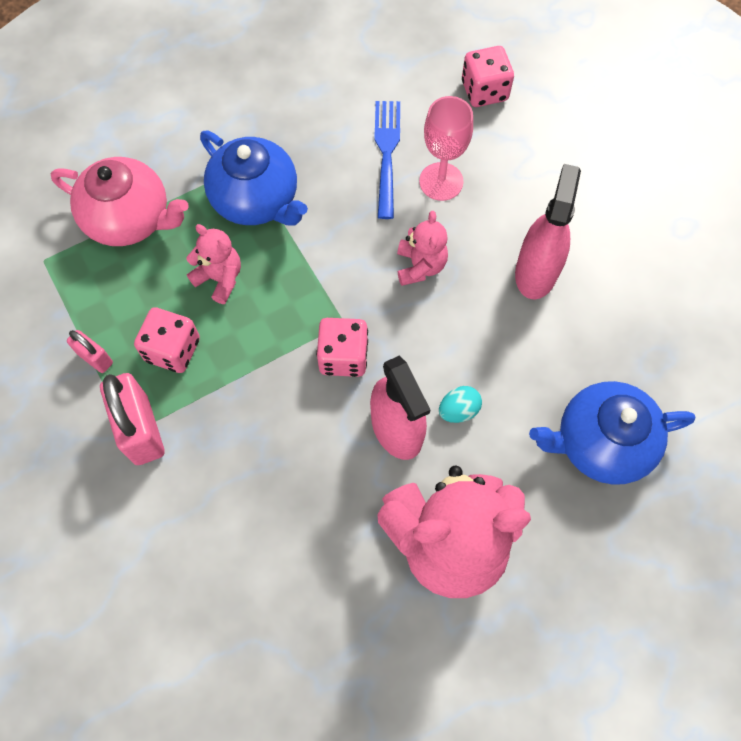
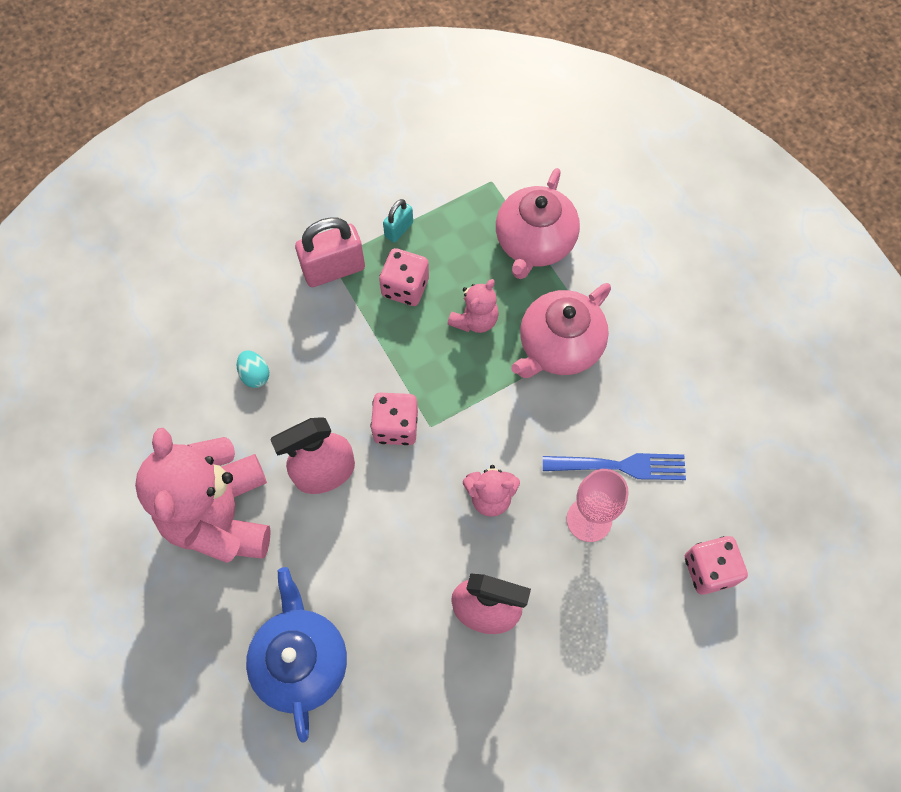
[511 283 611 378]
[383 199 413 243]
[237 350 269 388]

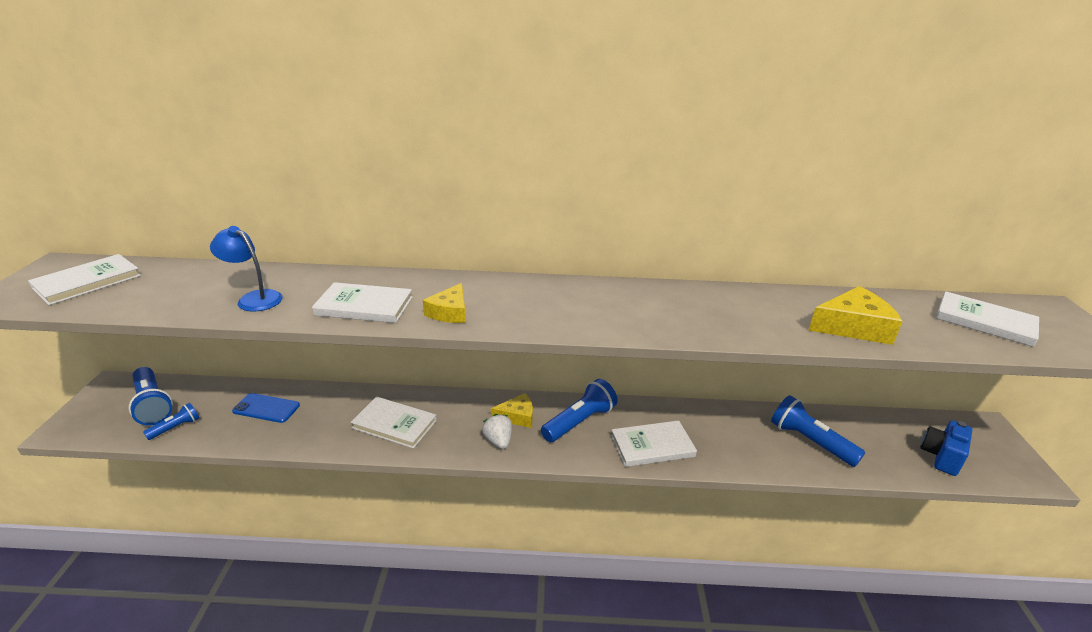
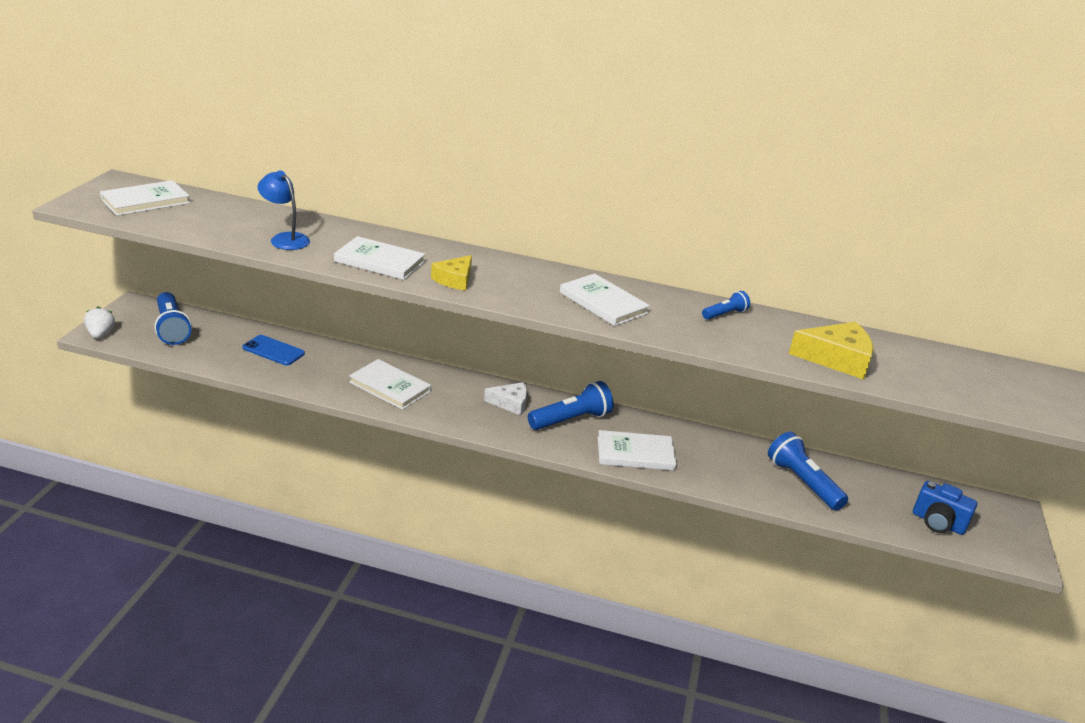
[560 274 650 326]
[484 382 527 415]
[702 291 750 320]
[84 306 115 338]
[913 481 977 535]

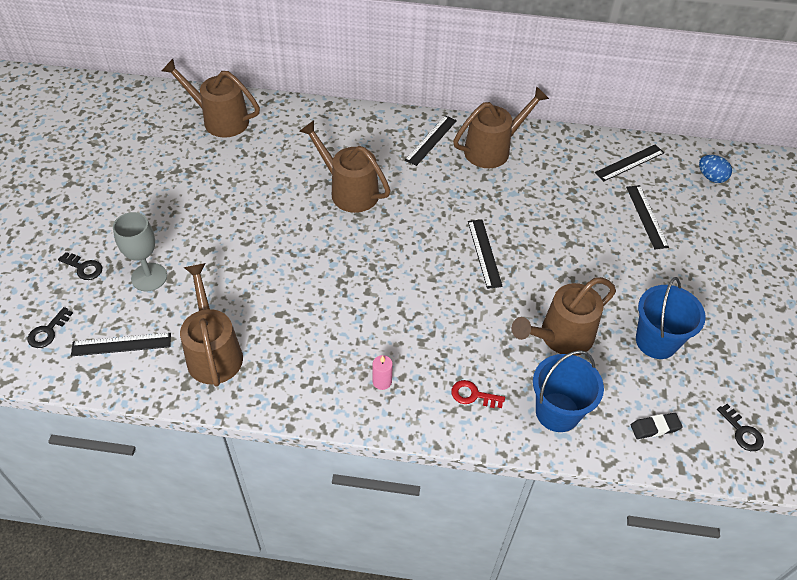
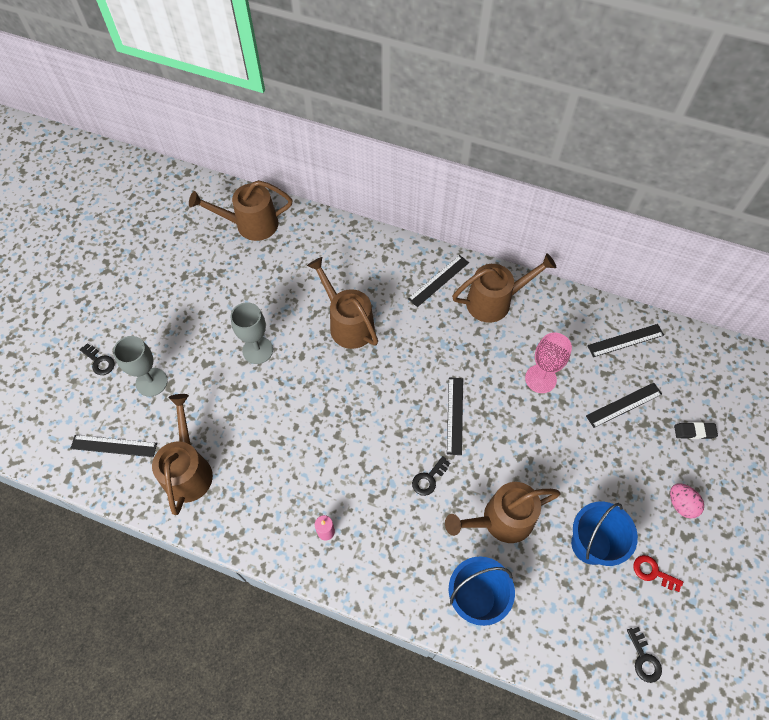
[189 180 293 241]
[699 155 732 183] (first image)
[586 383 662 428]
[412 456 450 496]
[633 555 683 592]
[674 422 718 439]
[230 302 273 364]
[525 332 572 393]
[670 483 704 519]

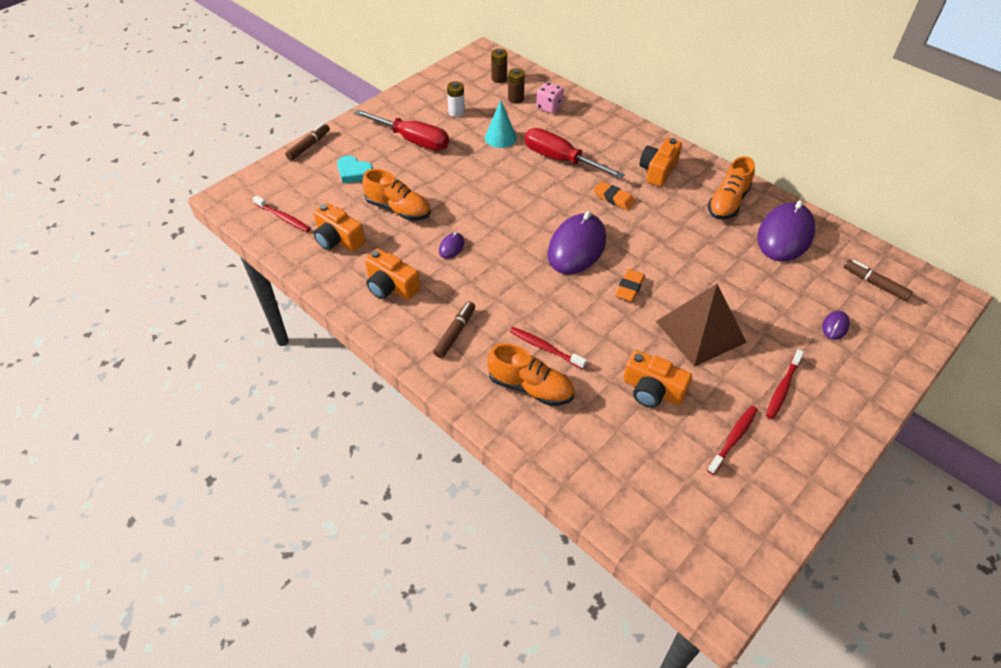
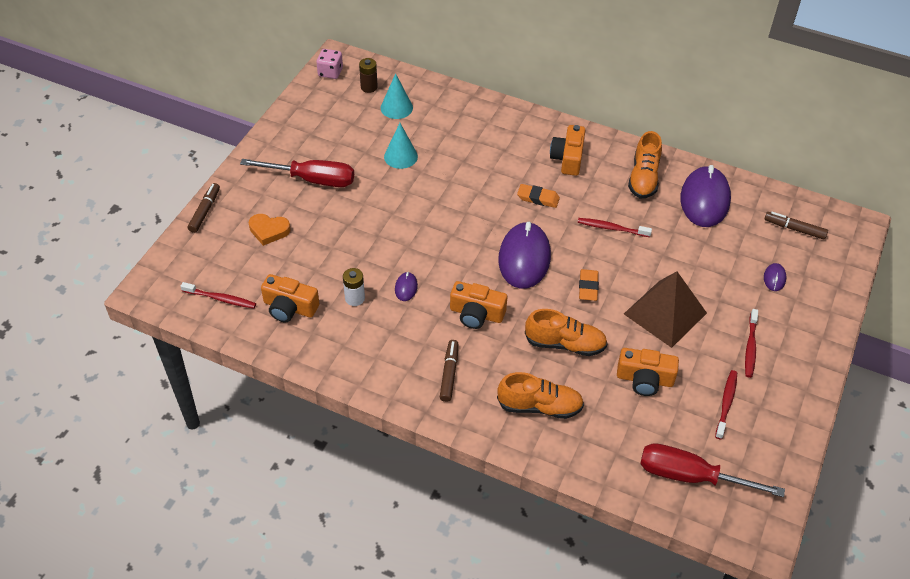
[381 73 413 119]
[343 268 365 306]
[316 49 343 79]
[640 443 785 497]
[249 214 291 246]
[525 309 608 356]
[450 281 507 329]
[578 218 652 237]

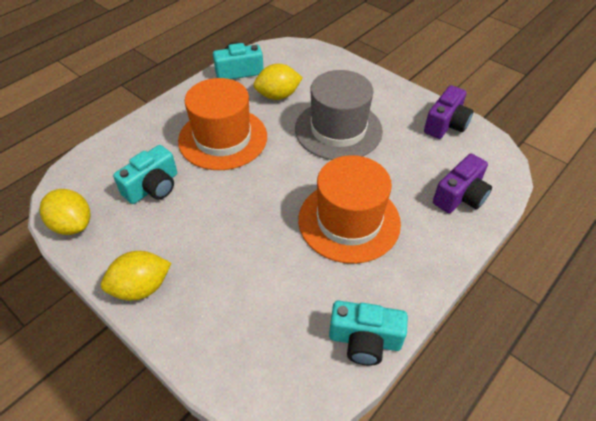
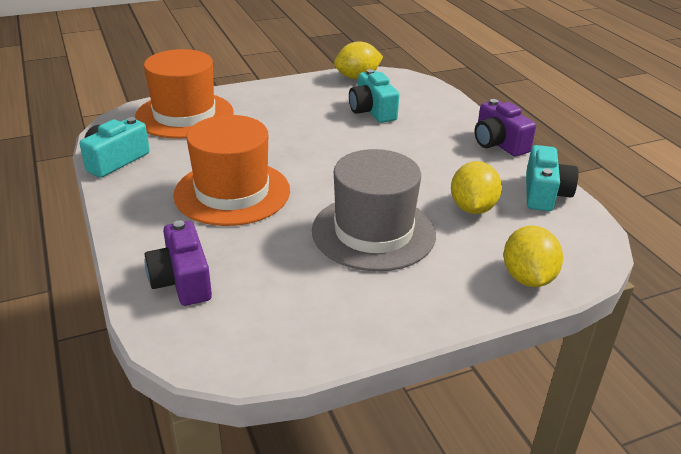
[135 49 234 139]
[475 99 536 156]
[503 226 563 287]

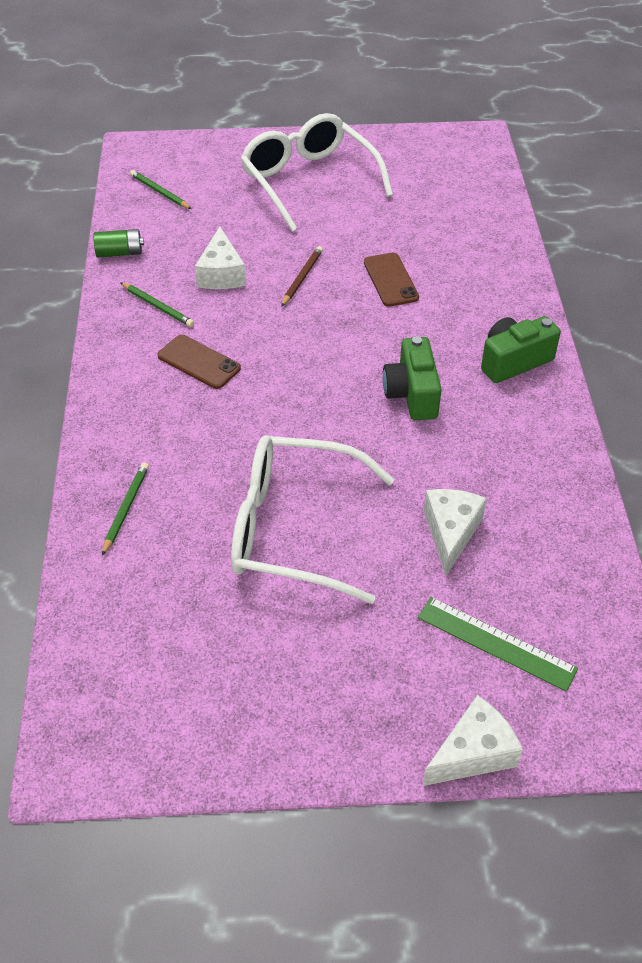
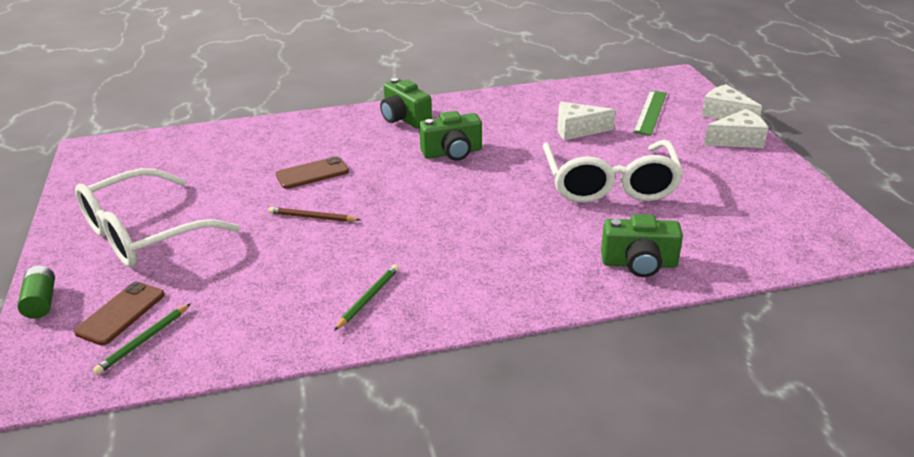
[704 109 768 148]
[18 266 55 319]
[74 282 165 345]
[601 214 683 277]

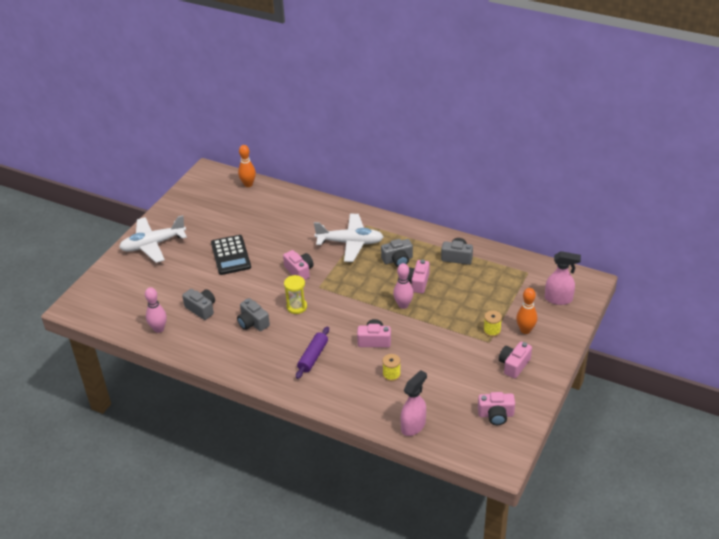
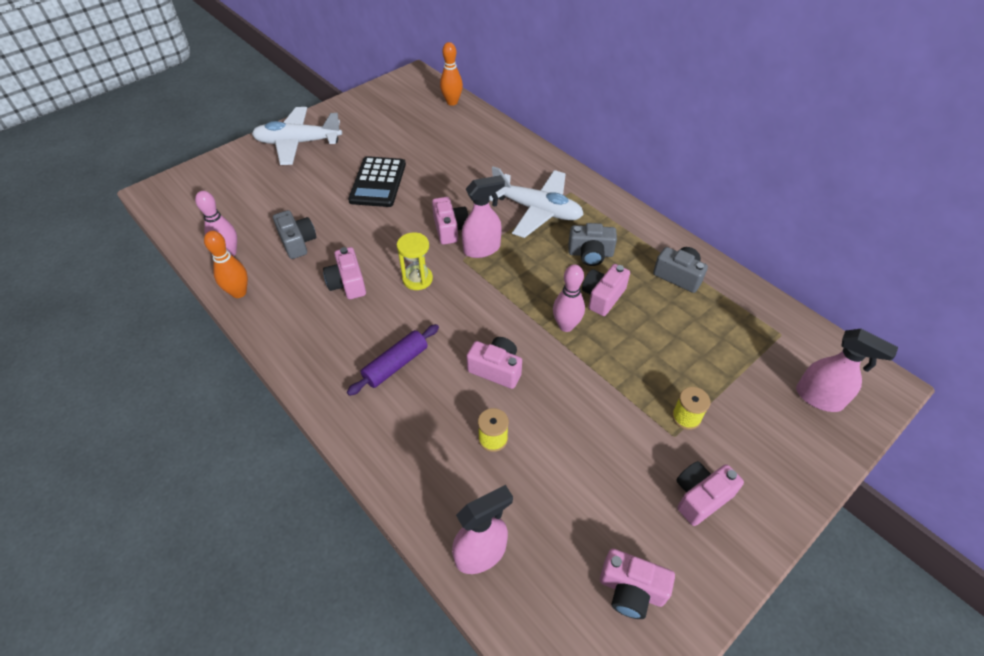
[204 231 248 298]
[323 247 366 299]
[462 175 505 258]

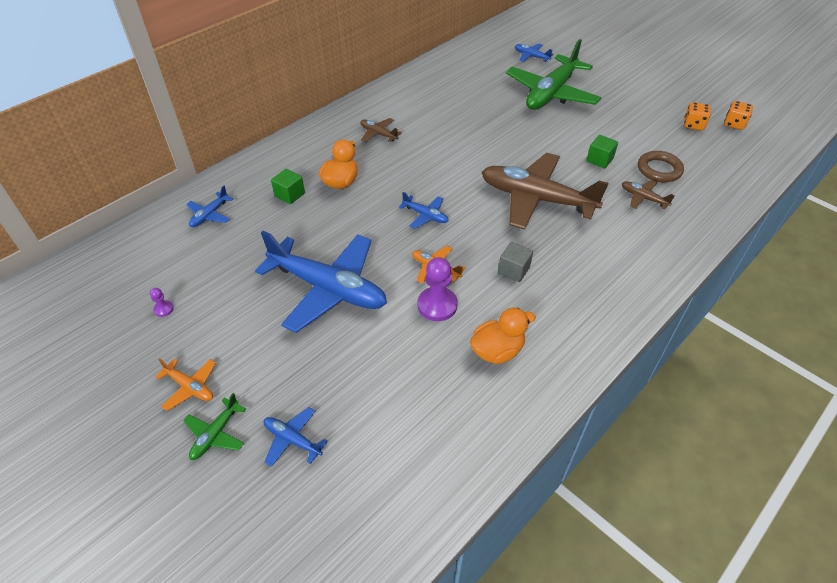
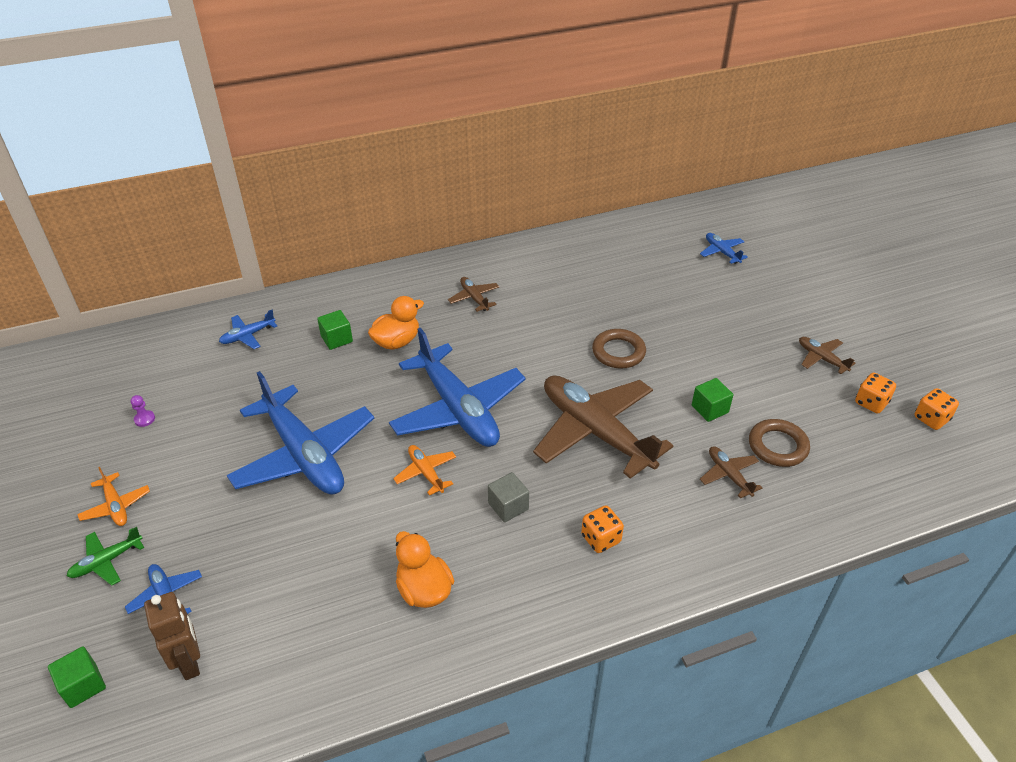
[506 39 601 110] (first image)
[389 328 526 447]
[418 257 458 321] (first image)
[396 531 454 608]
[592 329 646 369]
[799 337 855 374]
[581 505 624 553]
[144 592 200 680]
[48 646 106 708]

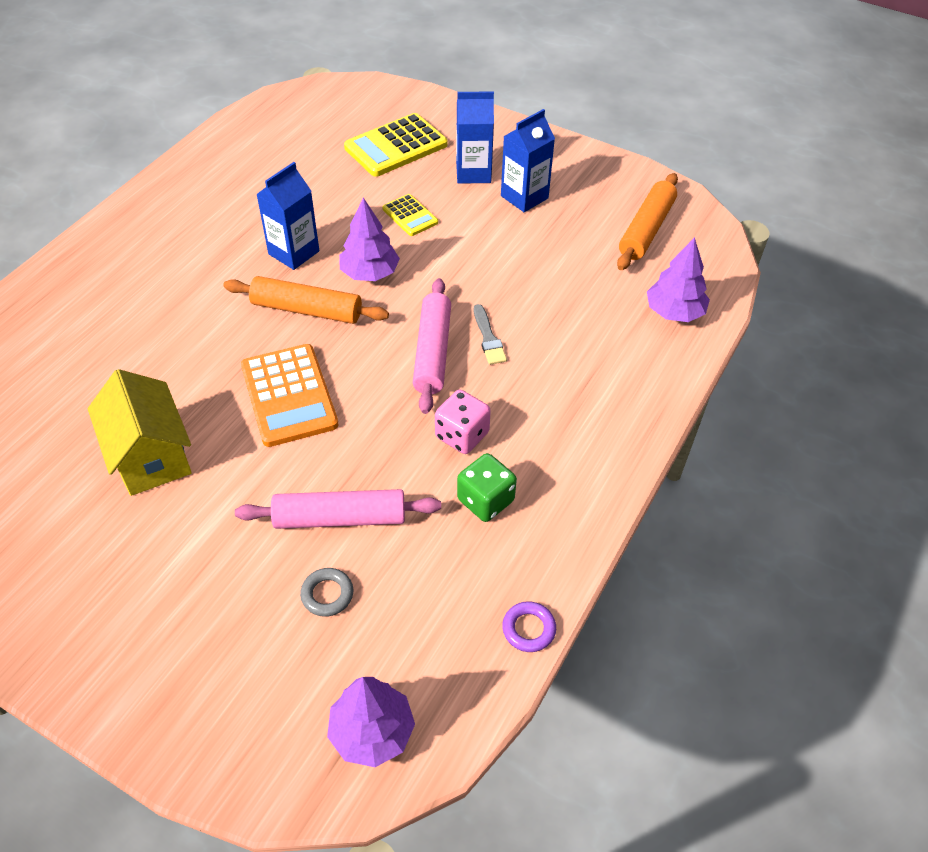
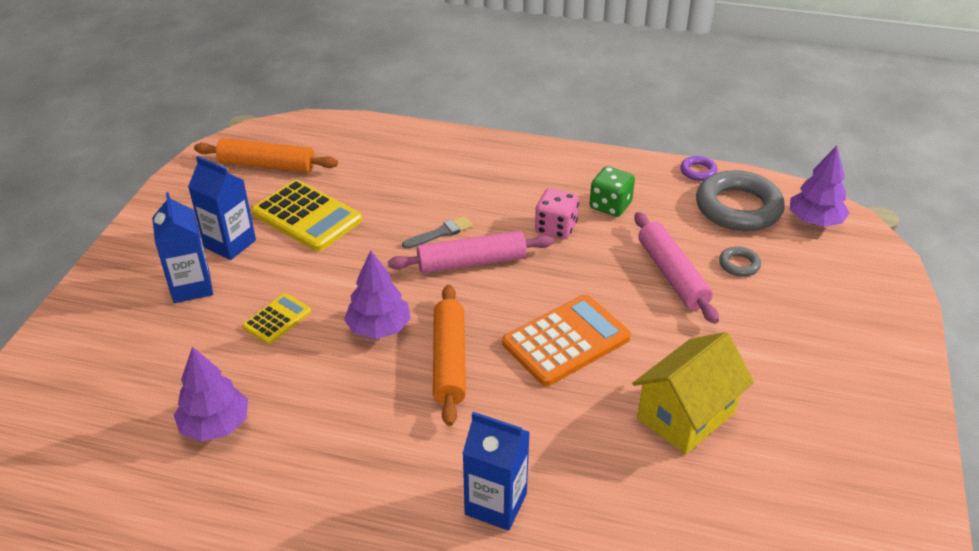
[252 180 363 251]
[462 412 530 531]
[174 346 248 442]
[696 170 785 231]

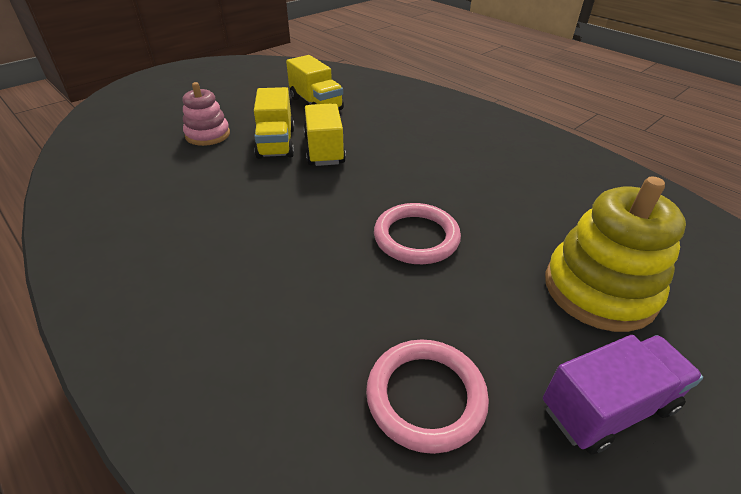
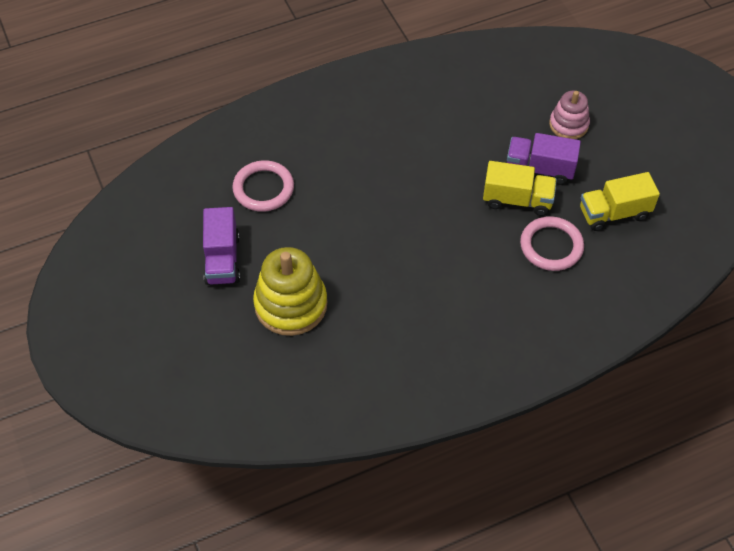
[507 133 581 185]
[520 216 584 271]

